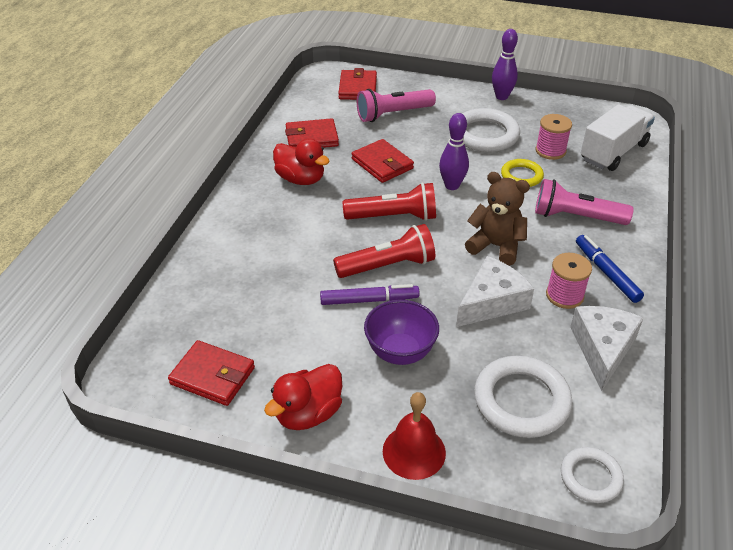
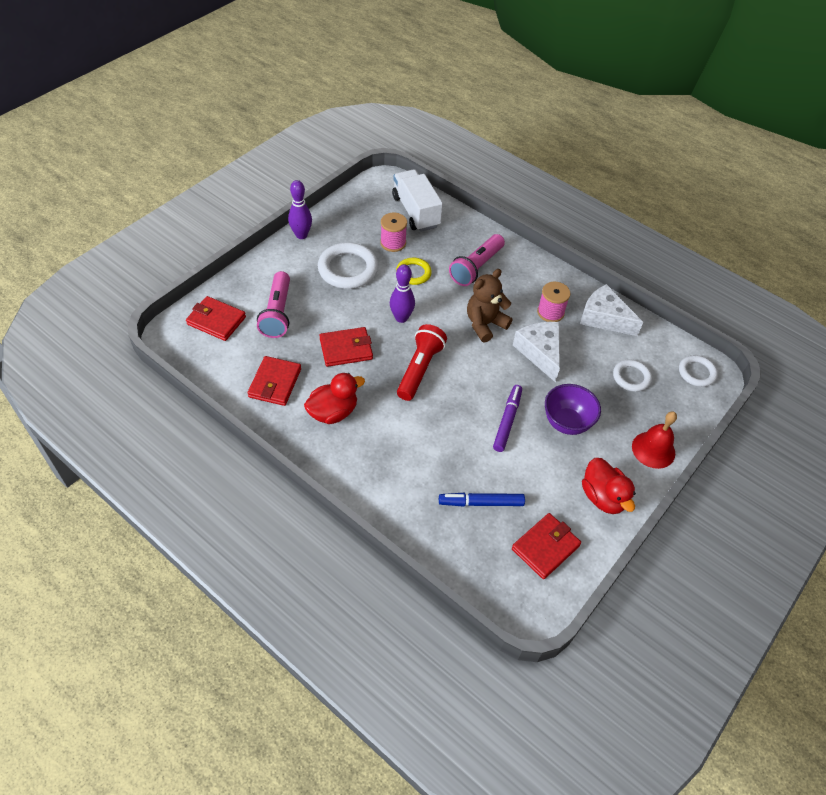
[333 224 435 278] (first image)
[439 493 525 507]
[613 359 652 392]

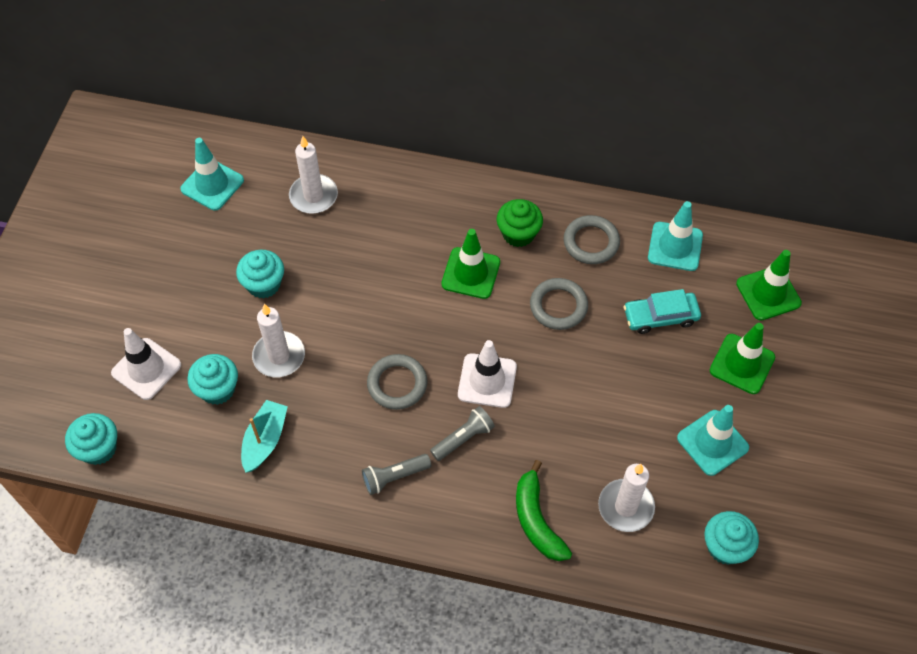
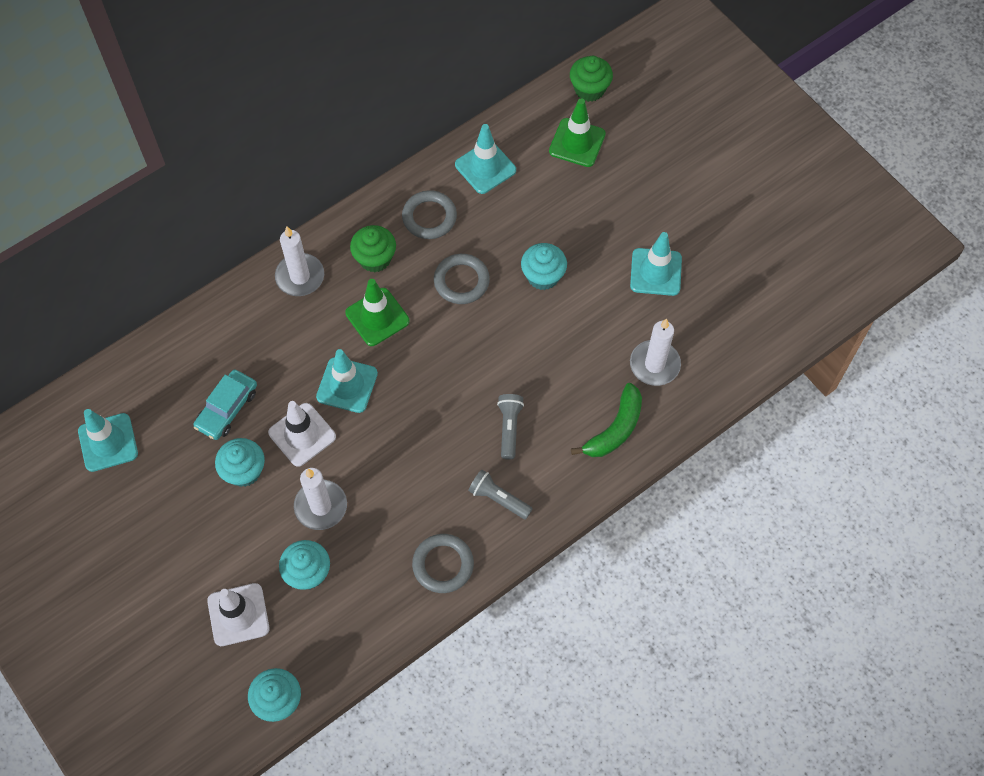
[275 227 324 296]
[194 370 257 440]
[710 323 775 394] (first image)
[268 401 336 467]
[412 534 474 593]
[241 400 288 473] (first image)
[468 469 533 519]
[571 383 642 457]
[521 243 567 290]
[570 56 613 102]
[316 349 378 413]

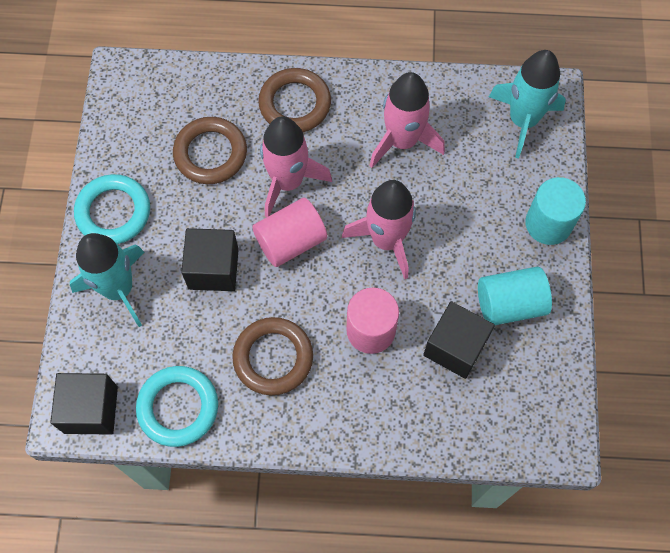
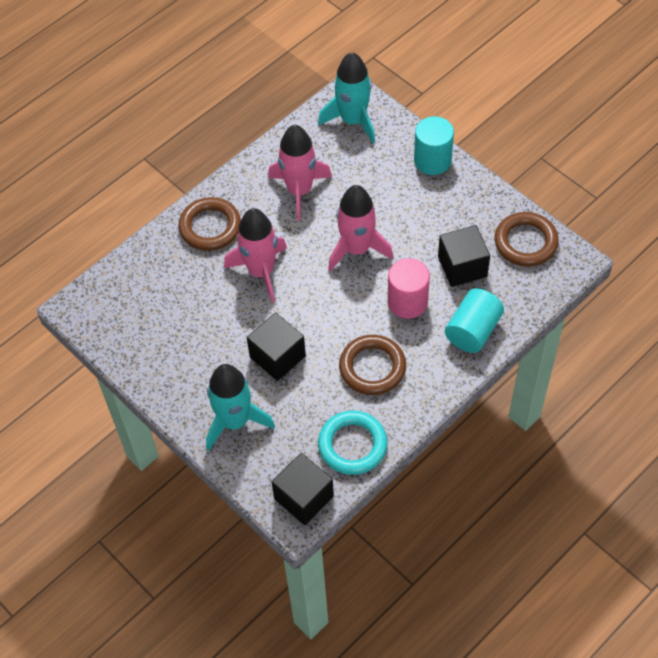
[495 212 559 267]
[74 174 150 244] (first image)
[253 198 327 267] (first image)
[445 288 504 353]

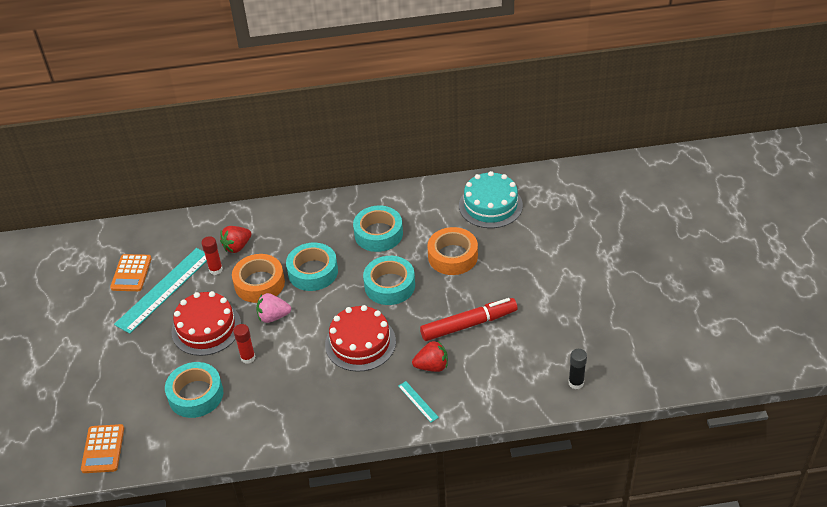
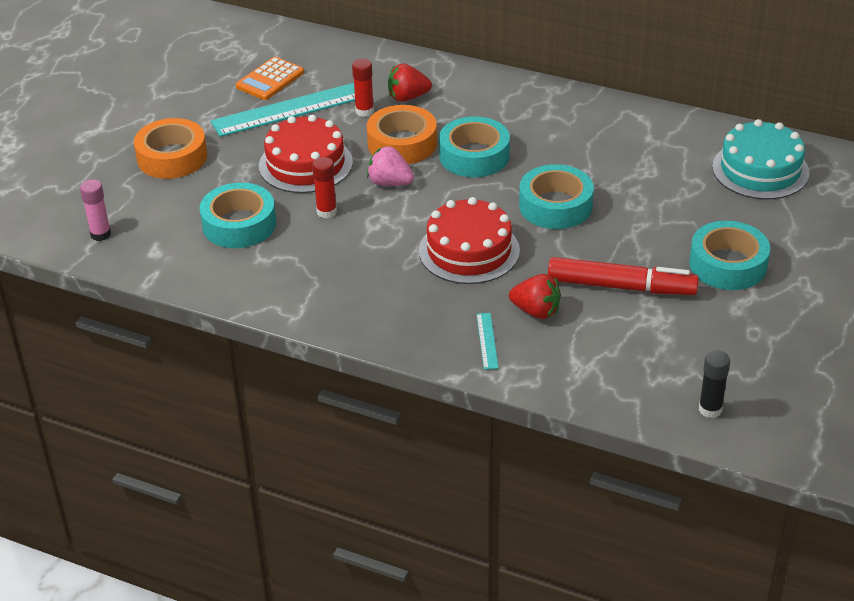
[689 221 770 290]
[134 118 207 179]
[80 179 111 241]

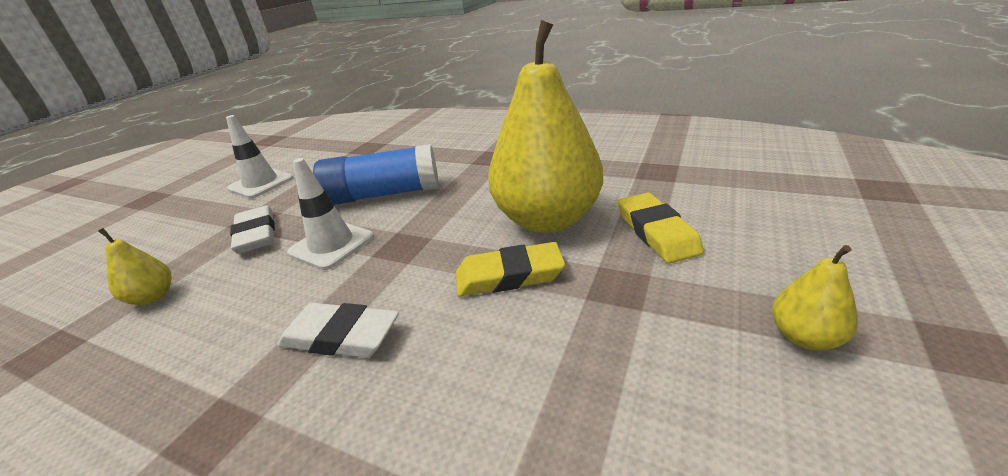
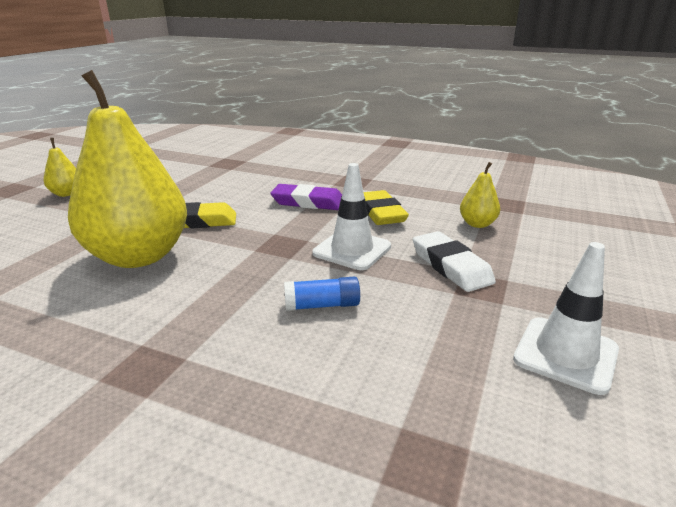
[284 277 360 311]
[364 190 409 225]
[270 184 342 210]

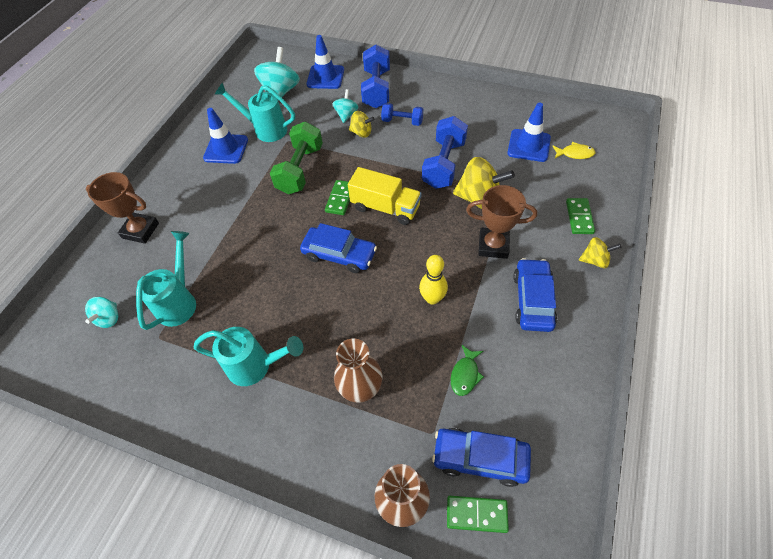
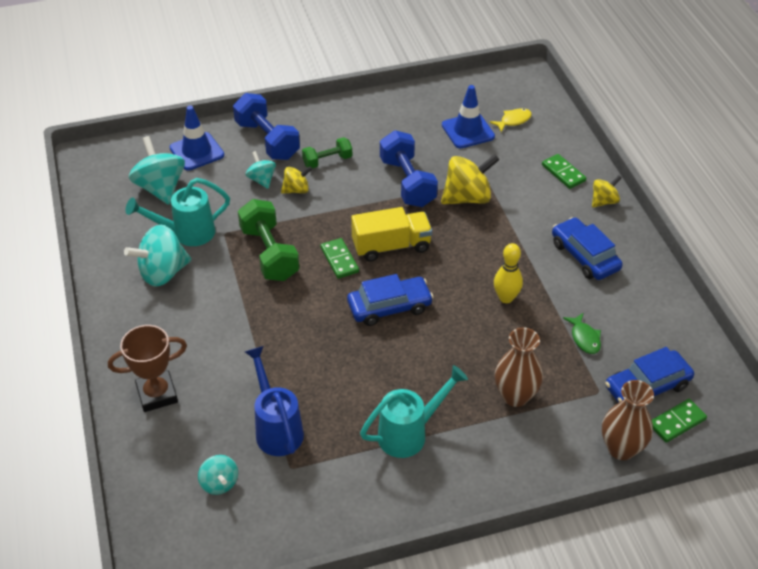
[302 137 352 168]
[124 225 191 287]
[466 185 537 259] (first image)
[245 346 304 456]

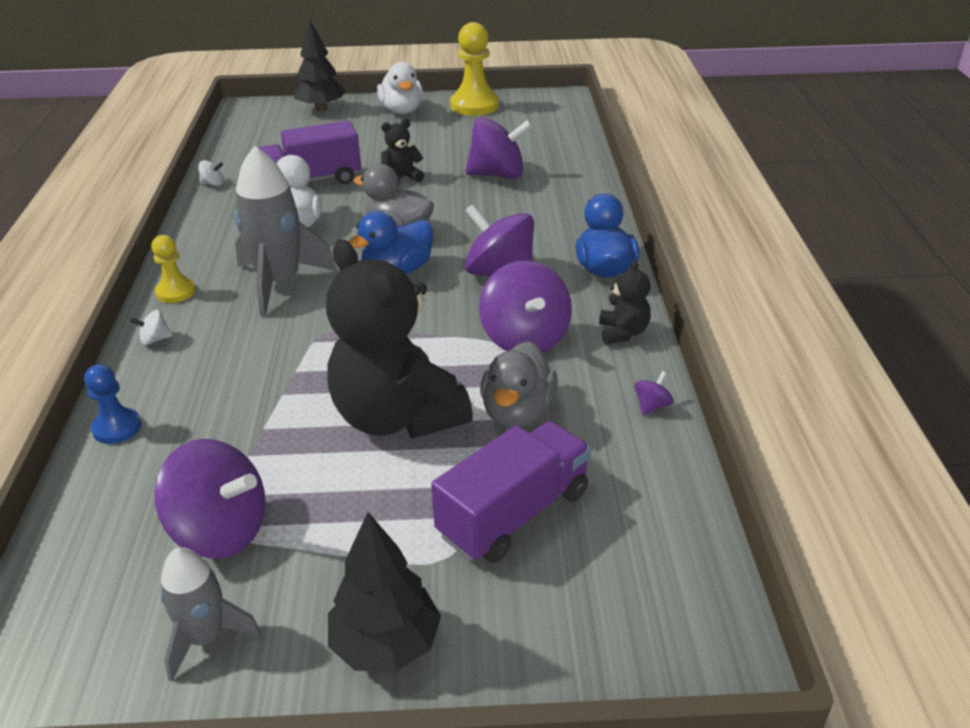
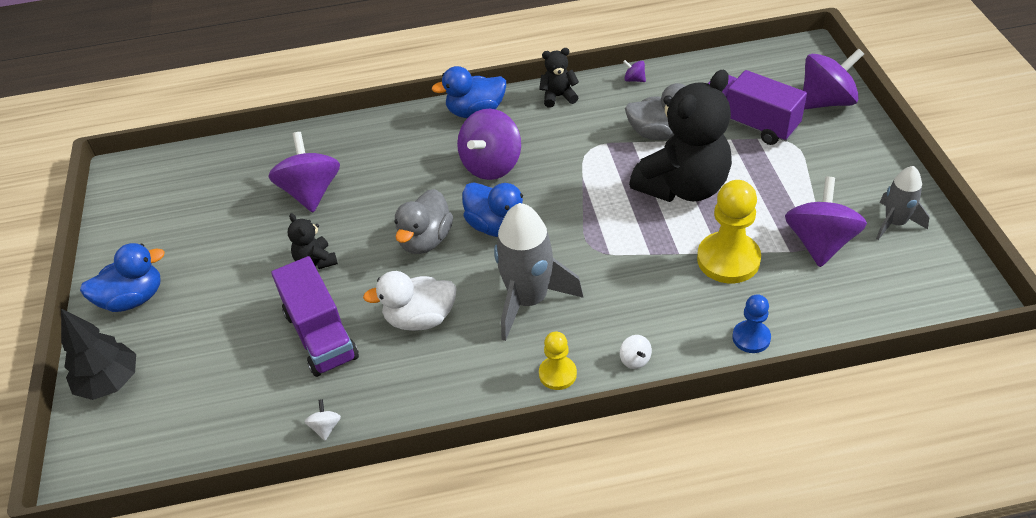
[697 180 761 283]
[80 243 165 312]
[803 48 864 110]
[328 512 441 672] (first image)

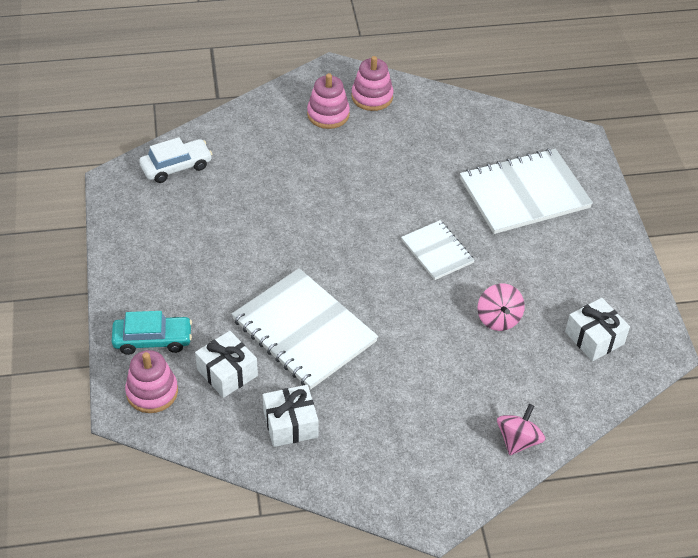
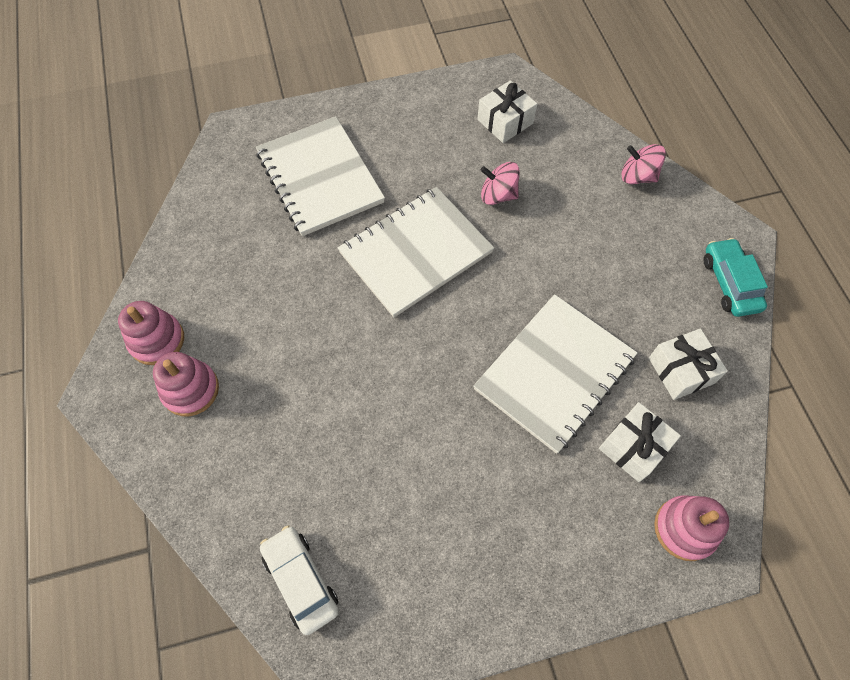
[338 187 494 317]
[481 162 520 205]
[704 238 768 317]

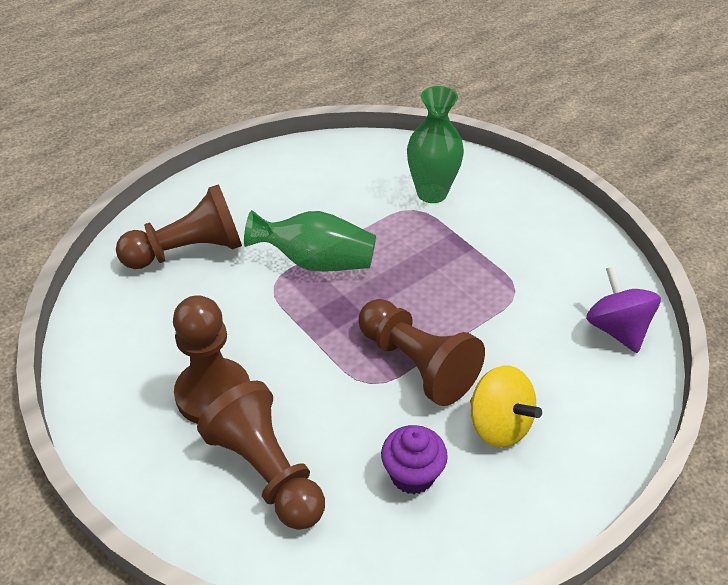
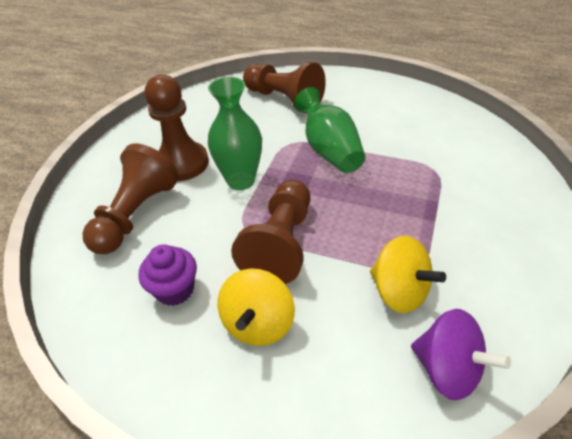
[208 77 262 190]
[411 309 511 400]
[370 236 446 313]

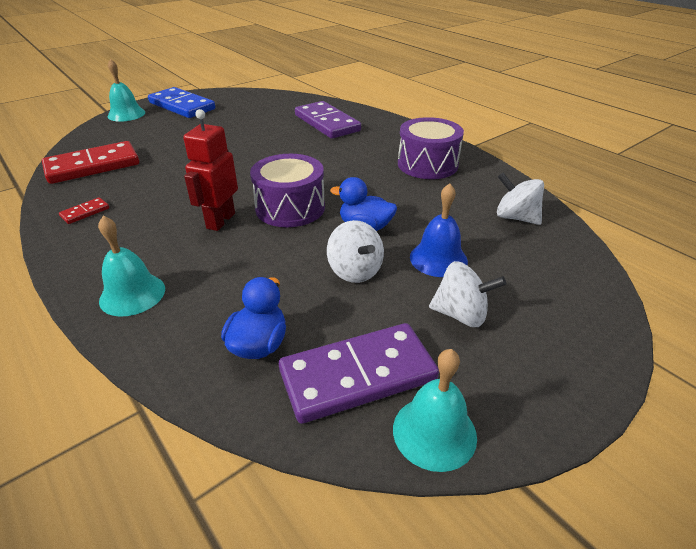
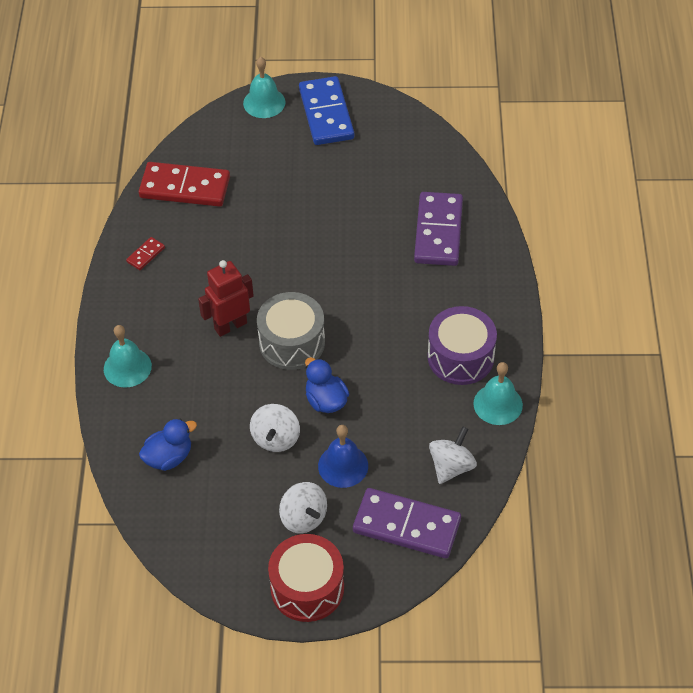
[257 292 325 370]
[429 427 477 484]
[126 237 165 270]
[353 488 461 559]
[473 362 523 425]
[268 534 344 622]

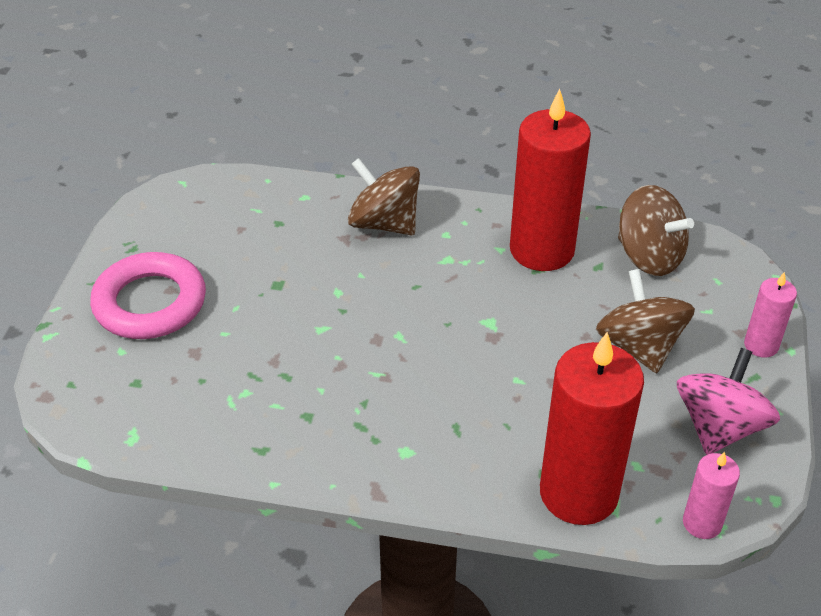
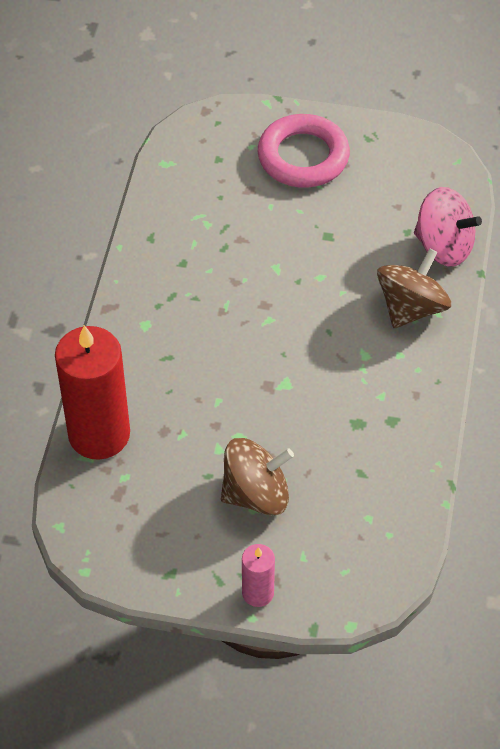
[510 89 591 271] (first image)
[618 185 694 276] (first image)
[414 187 482 267]
[683 452 740 539] (first image)

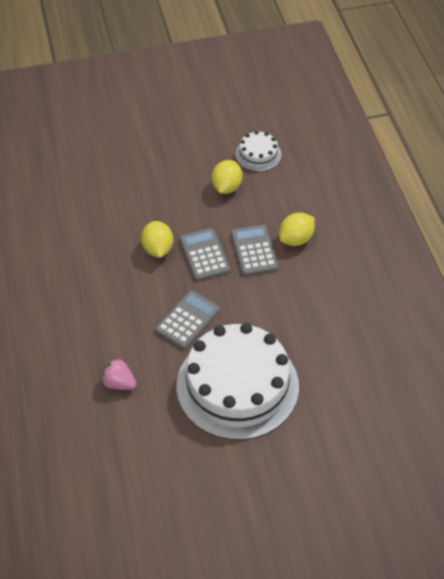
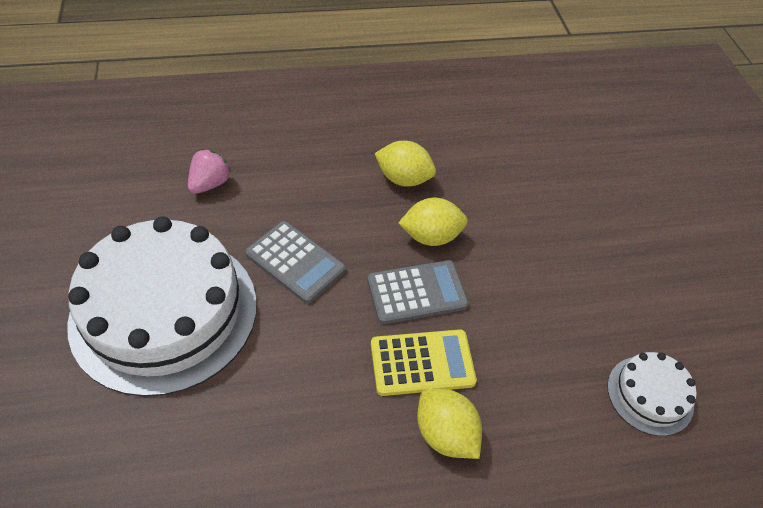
[375 141 436 187]
[371 329 477 396]

